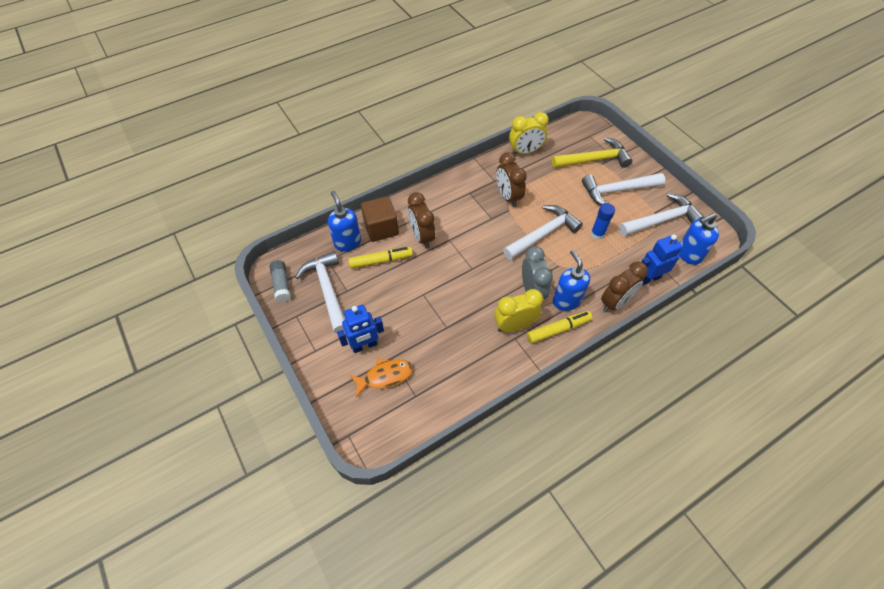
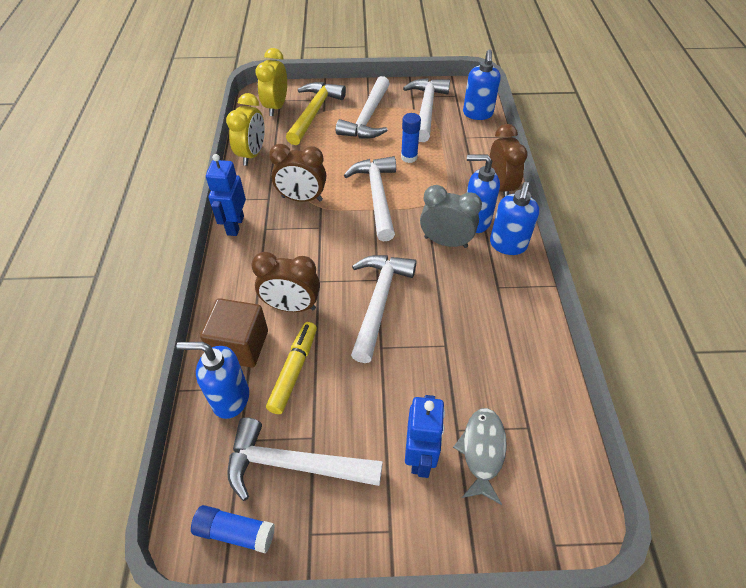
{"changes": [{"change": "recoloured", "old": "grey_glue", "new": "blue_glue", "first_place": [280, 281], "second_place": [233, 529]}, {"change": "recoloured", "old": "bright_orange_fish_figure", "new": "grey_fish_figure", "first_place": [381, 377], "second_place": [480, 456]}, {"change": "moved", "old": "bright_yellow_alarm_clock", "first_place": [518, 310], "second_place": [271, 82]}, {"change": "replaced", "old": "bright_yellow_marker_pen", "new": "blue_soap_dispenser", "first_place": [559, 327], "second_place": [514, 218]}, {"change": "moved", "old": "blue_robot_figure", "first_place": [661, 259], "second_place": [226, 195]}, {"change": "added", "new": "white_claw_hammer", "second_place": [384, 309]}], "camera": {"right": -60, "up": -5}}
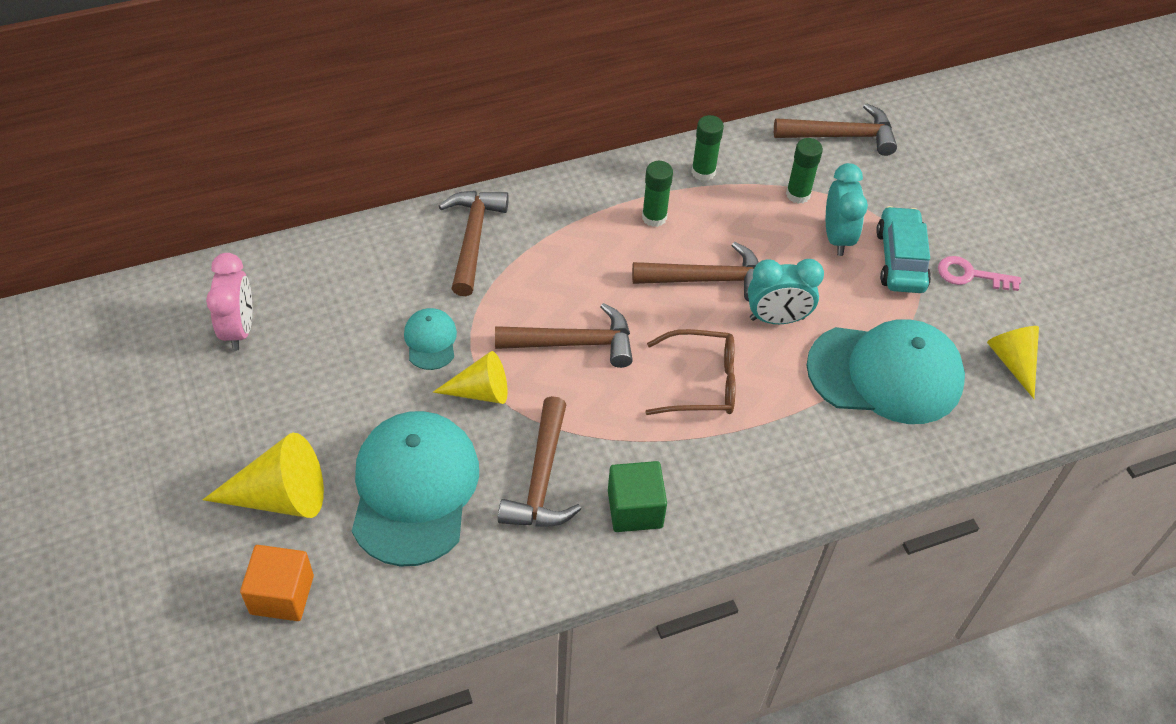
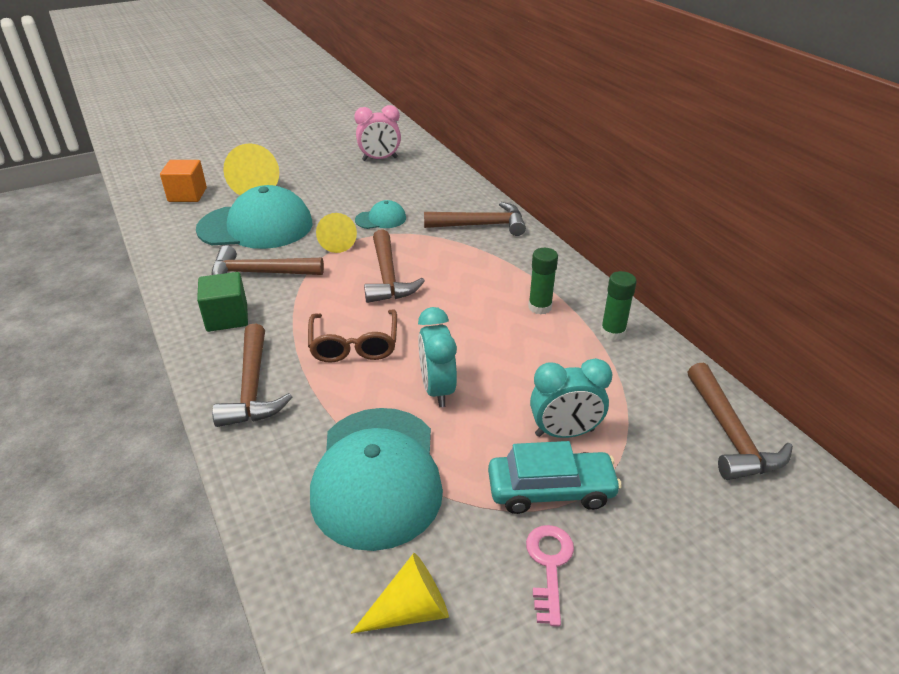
{"changes": [{"change": "moved", "old": "russet_claw_hammer", "first_place": [695, 272], "second_place": [252, 375]}, {"change": "removed", "old": "green_glue", "first_place": [804, 171]}], "camera": {"right": 85, "up": -15}}
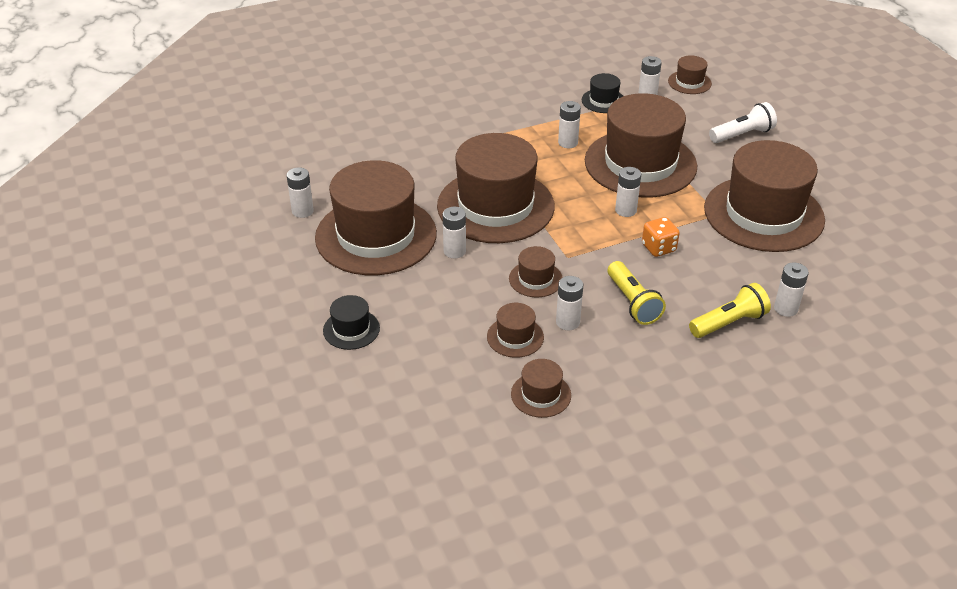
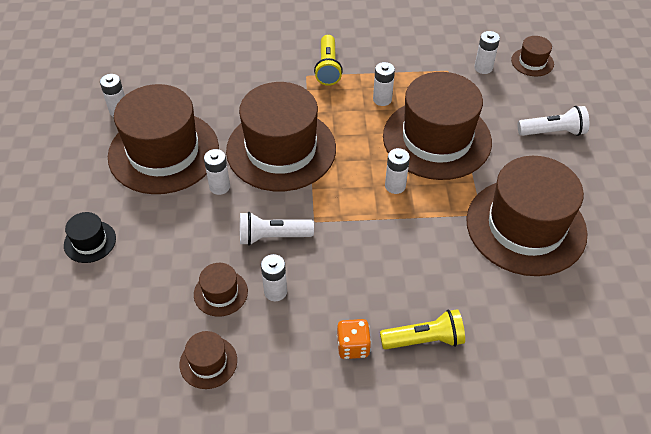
{"changes": [{"change": "replaced", "old": "russet_hat", "new": "white_flashlight", "first_place": [536, 272], "second_place": [277, 229]}, {"change": "removed", "old": "ebony_hat", "first_place": [602, 93]}, {"change": "moved", "old": "bright_yellow_flashlight", "first_place": [637, 293], "second_place": [328, 60]}, {"change": "moved", "old": "bright_orange_die", "first_place": [661, 237], "second_place": [354, 339]}, {"change": "removed", "old": "white_power_cell", "first_place": [791, 289]}], "camera": {"right": 20, "up": 10}}
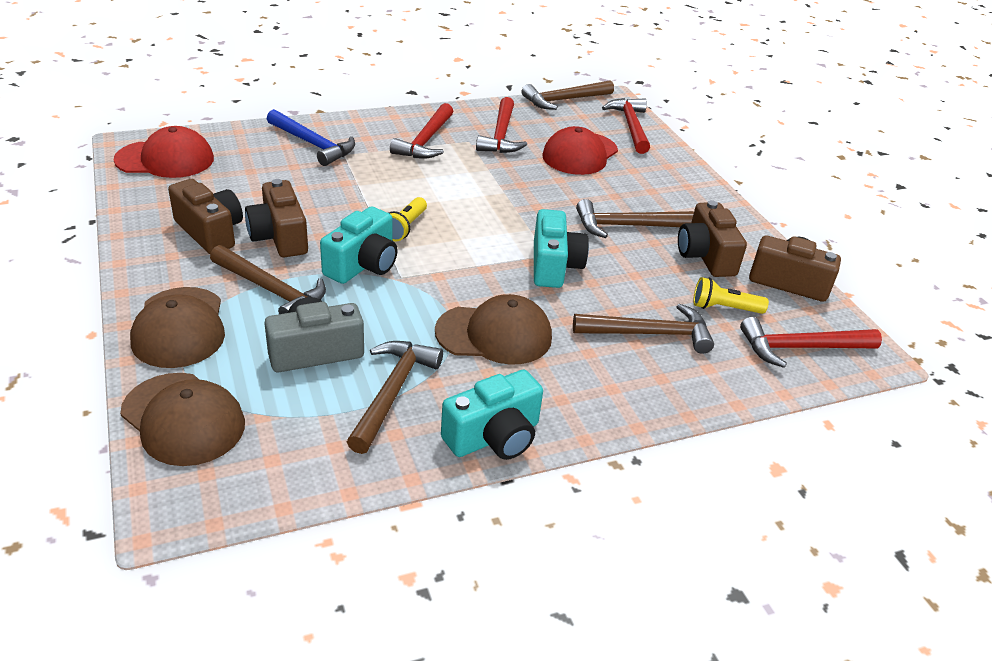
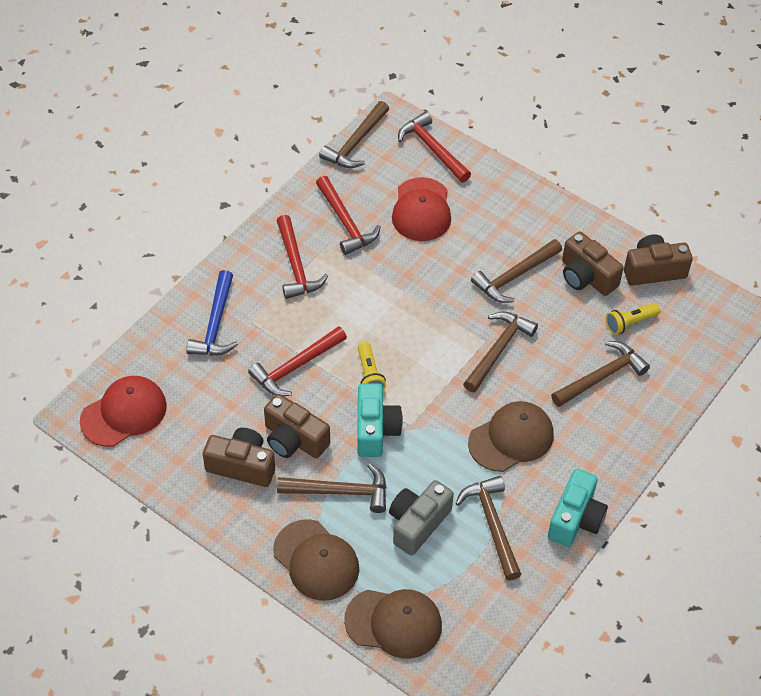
{"changes": [{"change": "turned", "old": "blue_claw_hammer", "first_place": [311, 137], "second_place": [212, 312], "degrees": 90}, {"change": "replaced", "old": "teal_photo_camera", "new": "russet_claw_hammer", "first_place": [561, 248], "second_place": [500, 351]}, {"change": "moved", "old": "scarlet_claw_hammer", "first_place": [811, 342], "second_place": [297, 361]}], "camera": {"right": -30, "up": 15}}
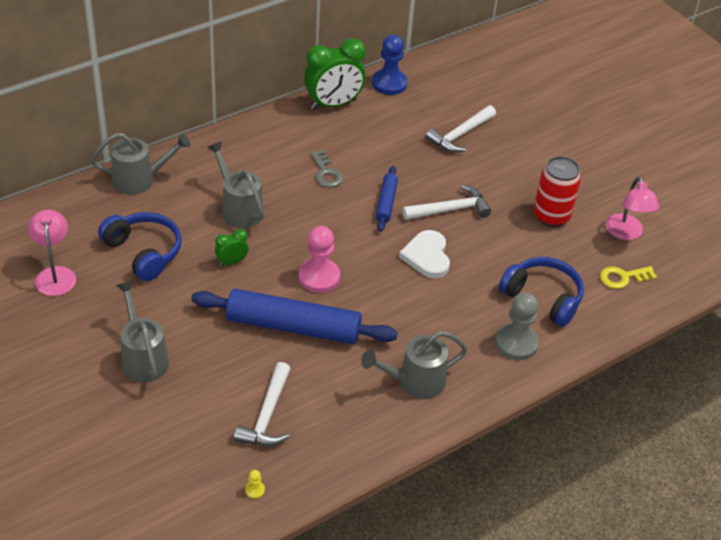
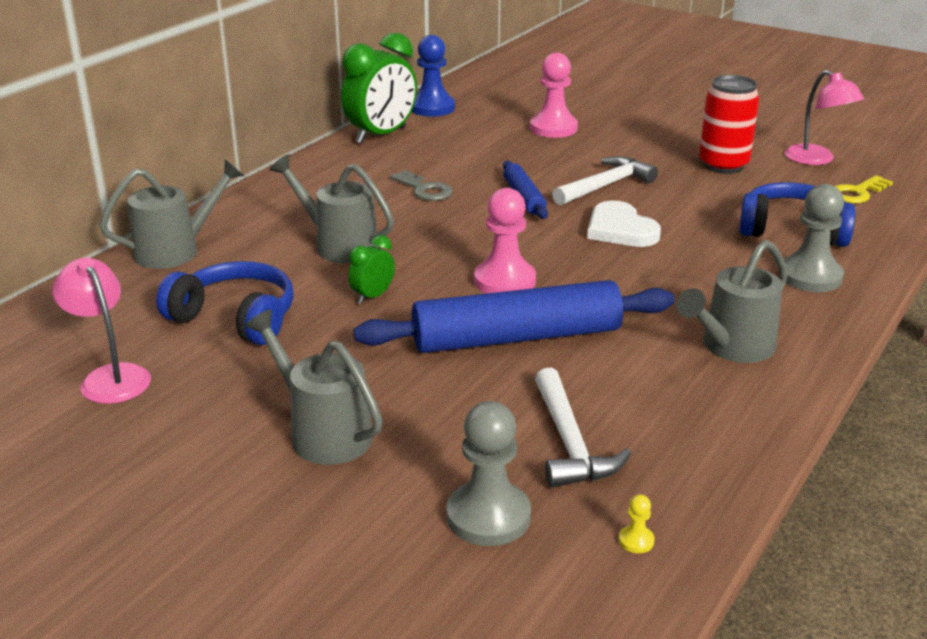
{"changes": [{"change": "replaced", "old": "white_claw_hammer", "new": "rose-pink_chess_pawn", "first_place": [461, 129], "second_place": [554, 95]}, {"change": "added", "new": "grey_chess_pawn", "second_place": [489, 473]}], "camera": {"right": -20, "up": -15}}
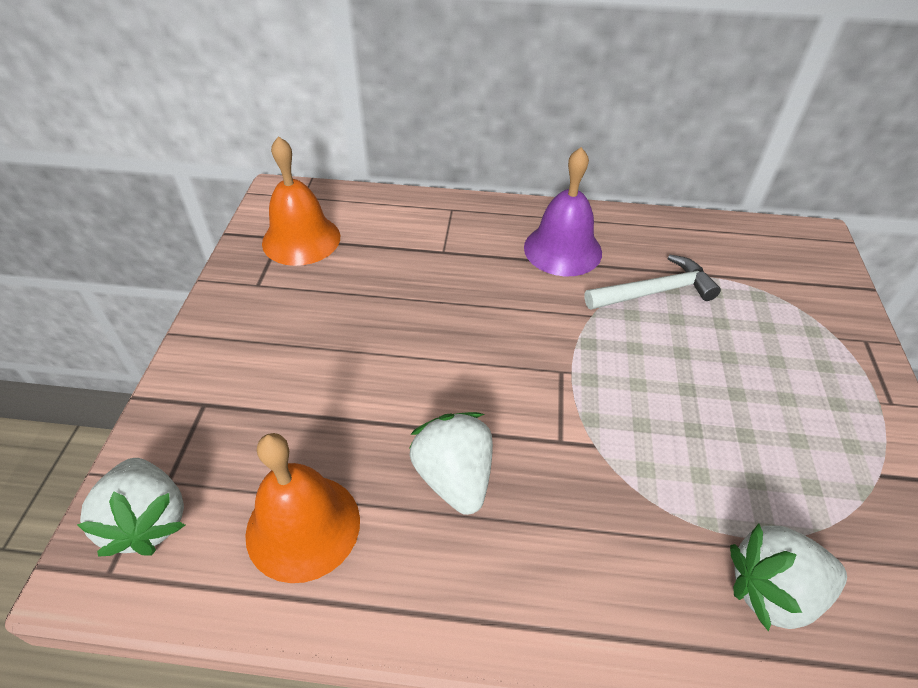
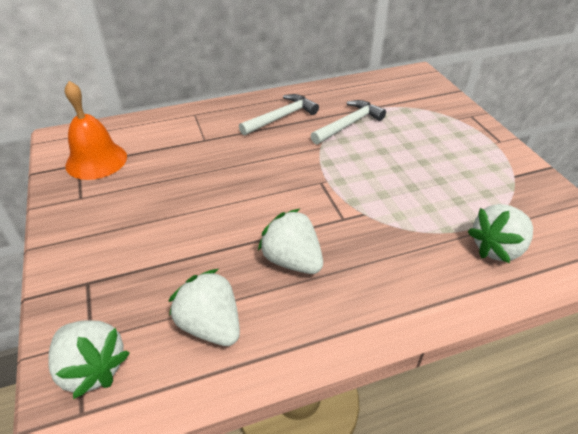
{"changes": [{"change": "replaced", "old": "bright_orange_hand_bell", "new": "white_toy_strawberry", "first_place": [302, 508], "second_place": [204, 307]}, {"change": "replaced", "old": "purple_hand_bell", "new": "white_claw_hammer", "first_place": [563, 211], "second_place": [279, 114]}], "camera": {"right": -25, "up": -5}}
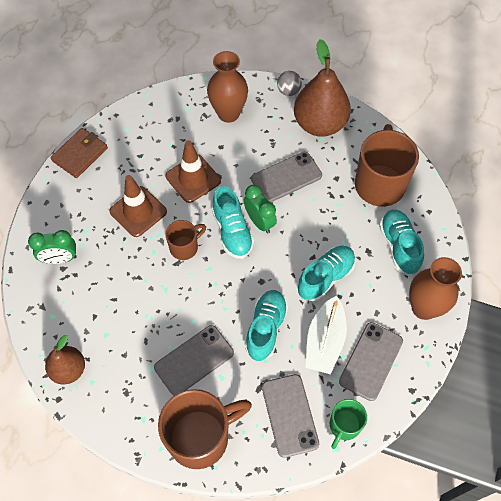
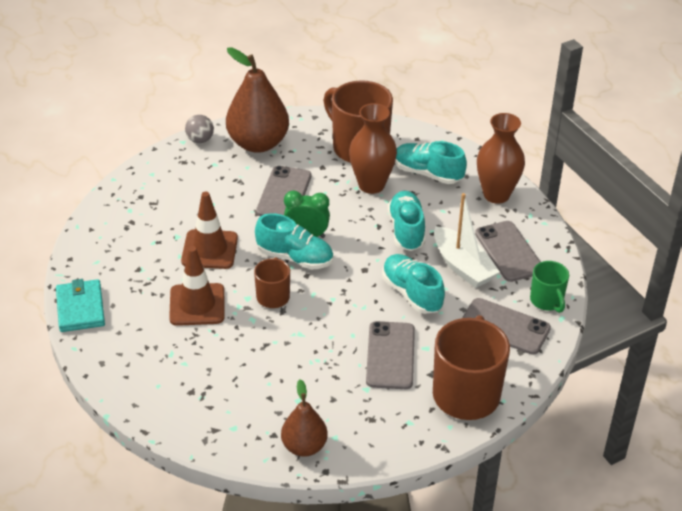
{"changes": [{"change": "removed", "old": "green_alarm_clock", "first_place": [52, 247]}, {"change": "recoloured", "old": "russet_billfold", "new": "teal_billfold", "first_place": [79, 153], "second_place": [80, 305]}, {"change": "moved", "old": "russet_vase", "first_place": [227, 87], "second_place": [373, 148]}], "camera": {"right": -50, "up": -20}}
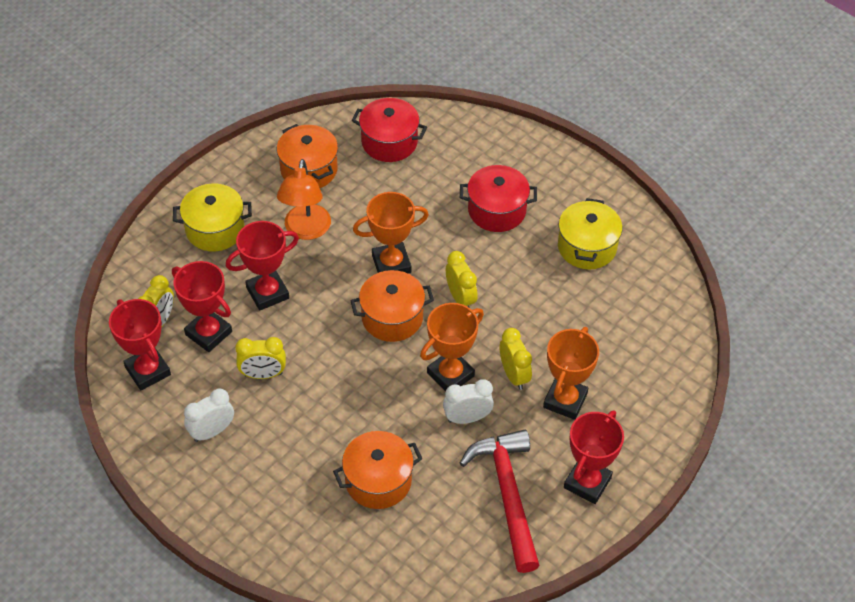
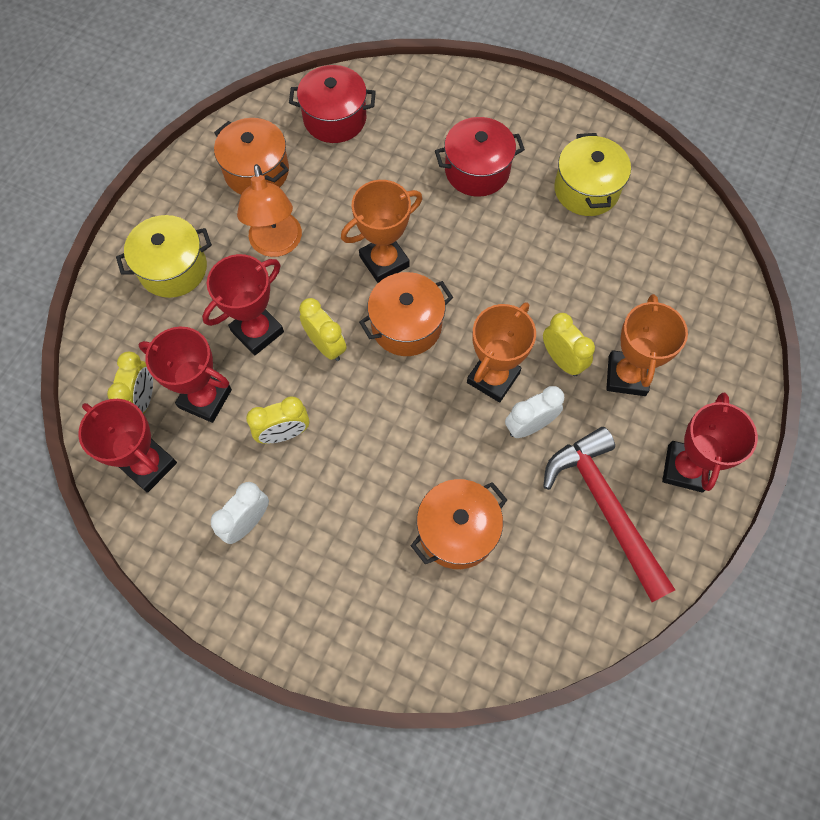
{"changes": [{"change": "moved", "old": "bright_yellow_alarm_clock", "first_place": [461, 279], "second_place": [323, 329]}], "camera": {"right": -15, "up": 15}}
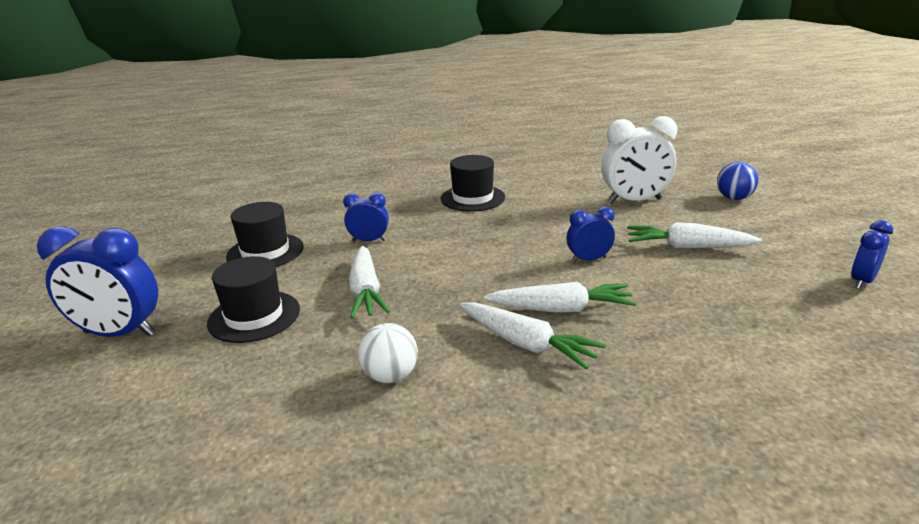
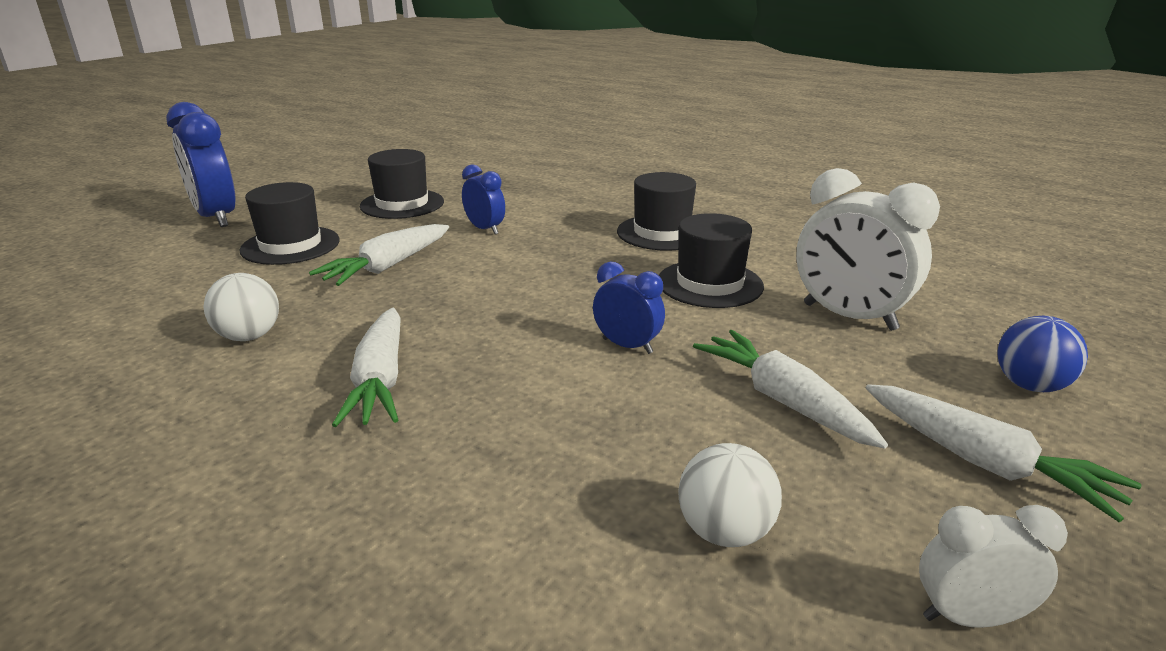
{"changes": [{"change": "moved", "old": "white_root_vegetable", "first_place": [560, 297], "second_place": [1003, 453]}, {"change": "recoloured", "old": "blue_alarm_clock", "new": "white_alarm_clock", "first_place": [872, 254], "second_place": [993, 566]}, {"change": "added", "new": "ebony_hat", "second_place": [711, 260]}, {"change": "added", "new": "white_play_ball", "second_place": [730, 495]}], "camera": {"right": 45, "up": 0}}
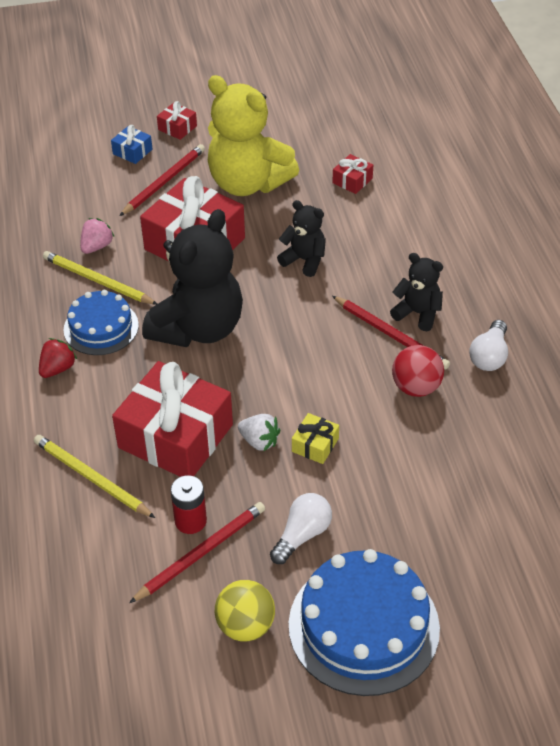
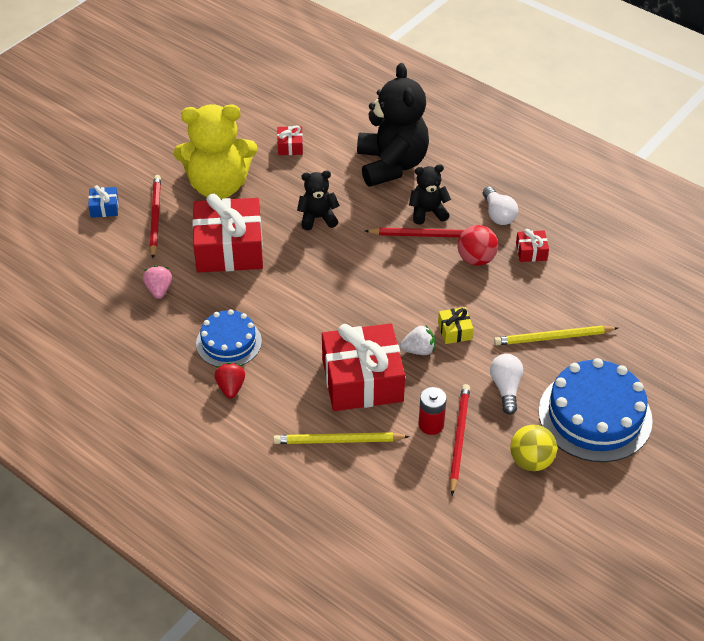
{"changes": [{"change": "moved", "old": "bright_yellow_pencil", "first_place": [100, 278], "second_place": [556, 335]}, {"change": "moved", "old": "ebony_teddy_bear", "first_place": [192, 278], "second_place": [393, 125]}, {"change": "moved", "old": "scarlet_wrapped_gift", "first_place": [177, 120], "second_place": [532, 245]}], "camera": {"right": -40, "up": 0}}
